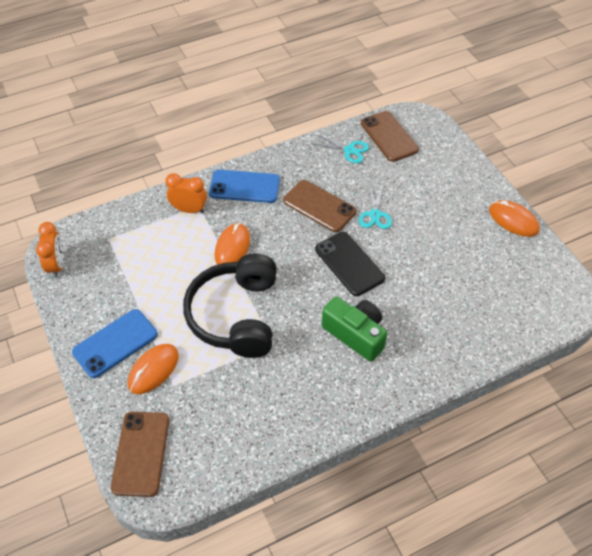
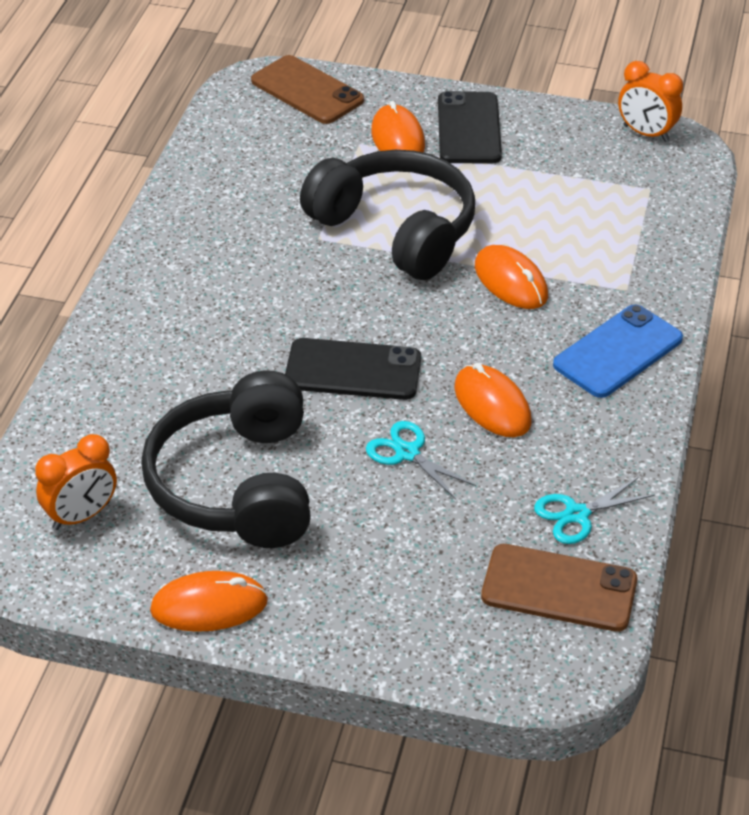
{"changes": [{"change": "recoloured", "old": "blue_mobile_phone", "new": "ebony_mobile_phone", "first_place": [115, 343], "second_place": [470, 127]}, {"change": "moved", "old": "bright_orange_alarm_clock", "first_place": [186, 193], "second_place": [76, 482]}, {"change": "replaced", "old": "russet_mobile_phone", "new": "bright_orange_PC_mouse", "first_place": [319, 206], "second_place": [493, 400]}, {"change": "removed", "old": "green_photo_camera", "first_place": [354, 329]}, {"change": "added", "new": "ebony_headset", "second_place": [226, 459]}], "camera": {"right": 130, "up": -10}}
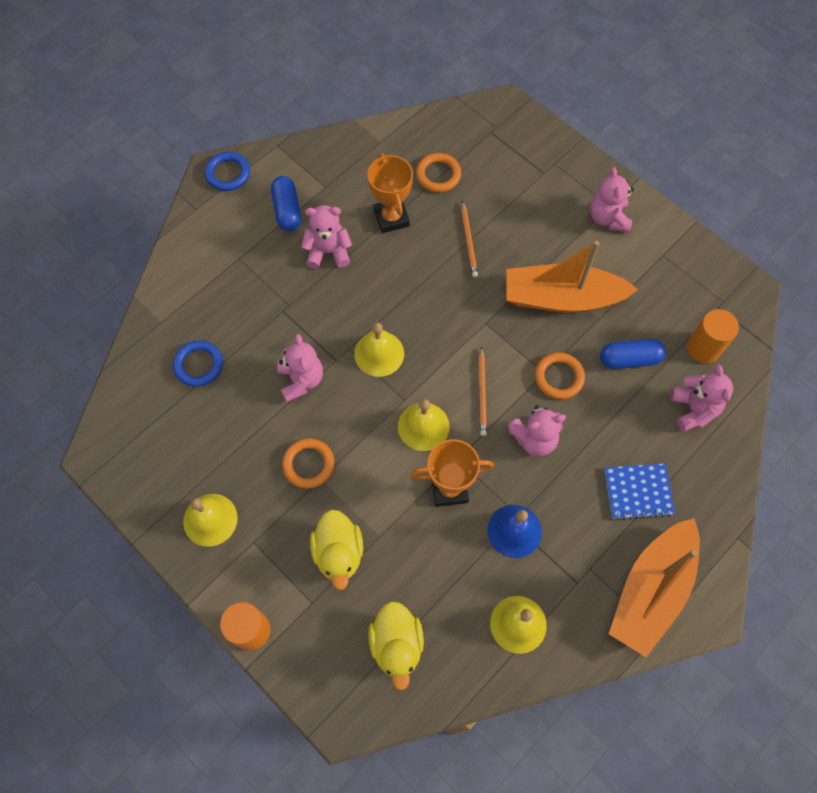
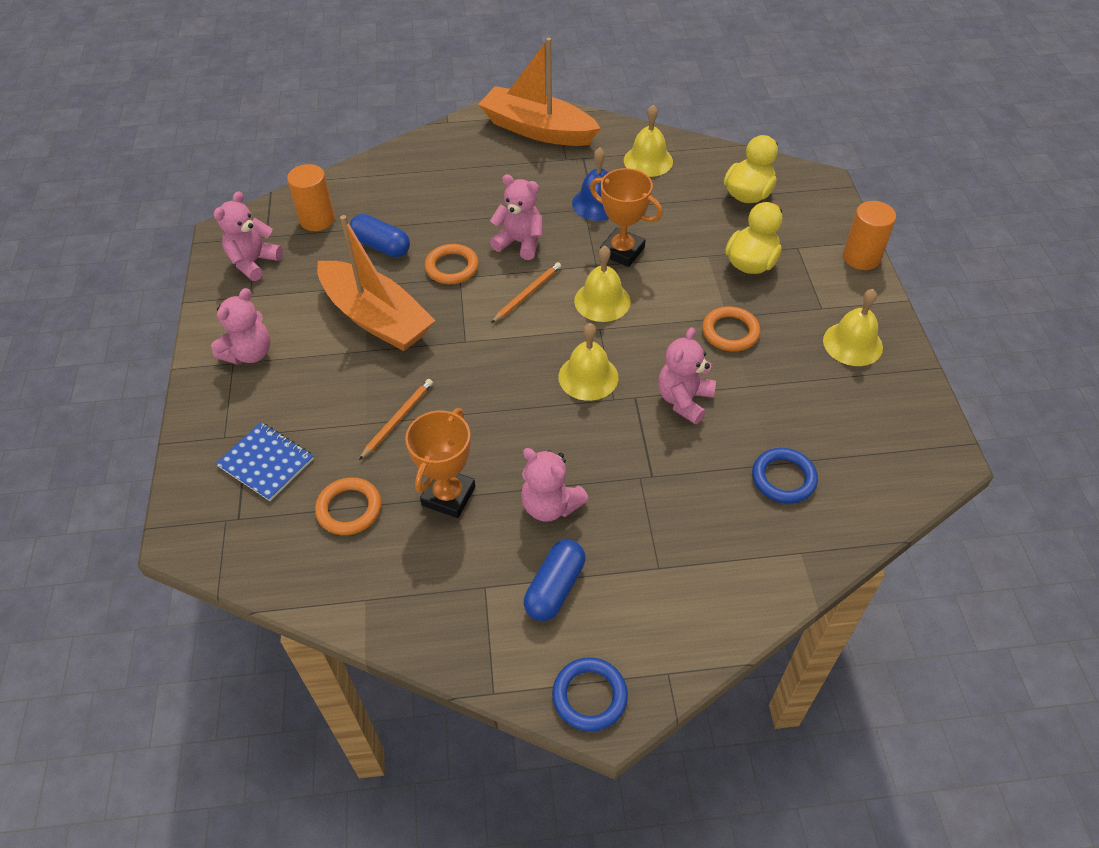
{"changes": [{"change": "moved", "old": "blue_notebook", "first_place": [639, 492], "second_place": [265, 461]}, {"change": "turned", "old": "bright_orange_boat", "first_place": [654, 587], "second_place": [539, 92], "degrees": -135}, {"change": "moved", "old": "rose-pink_teddy_bear", "first_place": [701, 397], "second_place": [248, 236]}], "camera": {"right": -140, "up": -15}}
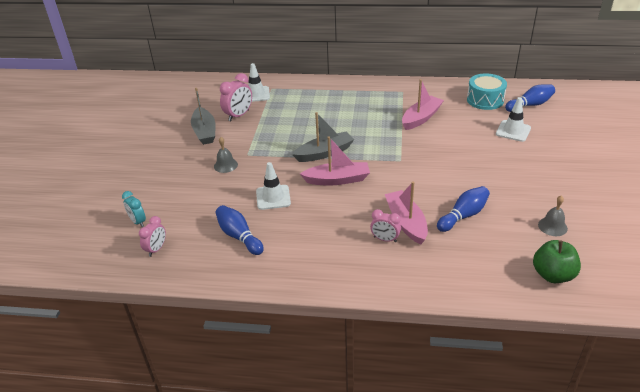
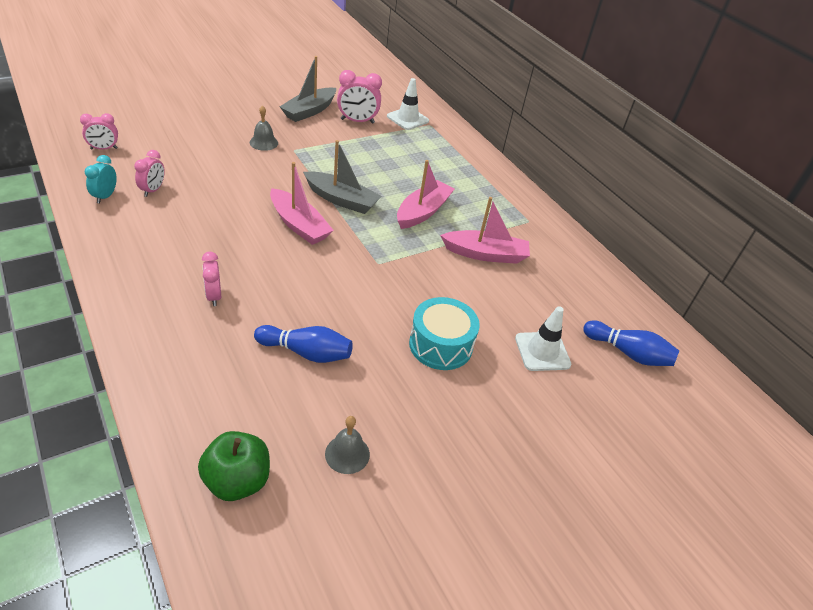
{"changes": [{"change": "moved", "old": "teal_alarm_clock", "first_place": [134, 209], "second_place": [101, 179]}, {"change": "replaced", "old": "blue_skittle", "new": "rose-pink_alarm_clock", "first_place": [239, 230], "second_place": [149, 173]}, {"change": "removed", "old": "white_road_cone", "first_place": [273, 186]}, {"change": "moved", "old": "rose-pink_boat", "first_place": [406, 213], "second_place": [426, 194]}, {"change": "moved", "old": "teal_toy_drum", "first_place": [487, 91], "second_place": [444, 333]}], "camera": {"right": 45, "up": 5}}
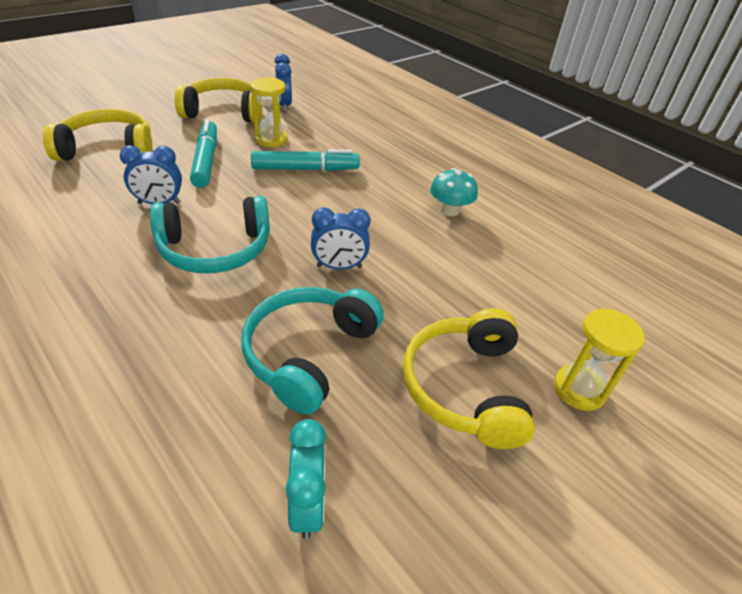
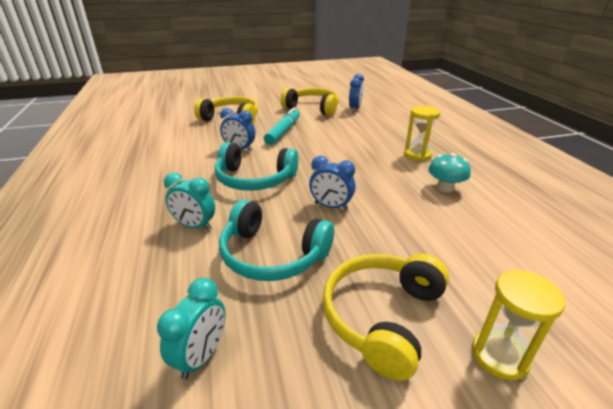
{"changes": [{"change": "turned", "old": "teal_headset", "first_place": [312, 350], "second_place": [276, 240], "degrees": -120}, {"change": "moved", "old": "bright_yellow_sand_timer", "first_place": [268, 112], "second_place": [422, 133]}, {"change": "removed", "old": "teal_marker_pen", "first_place": [305, 160]}, {"change": "added", "new": "teal_alarm_clock", "second_place": [189, 201]}], "camera": {"right": 30, "up": -10}}
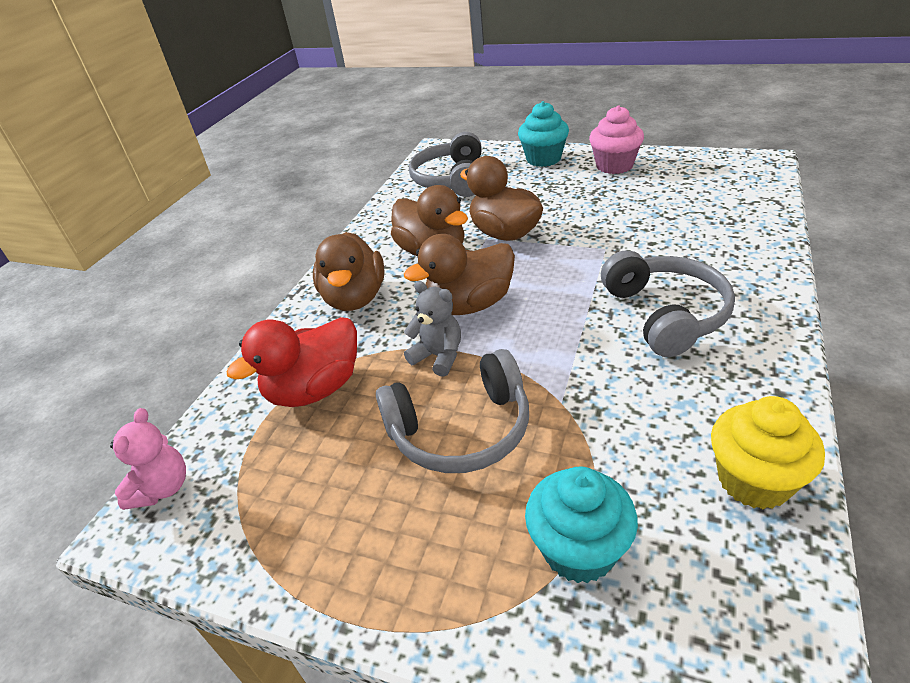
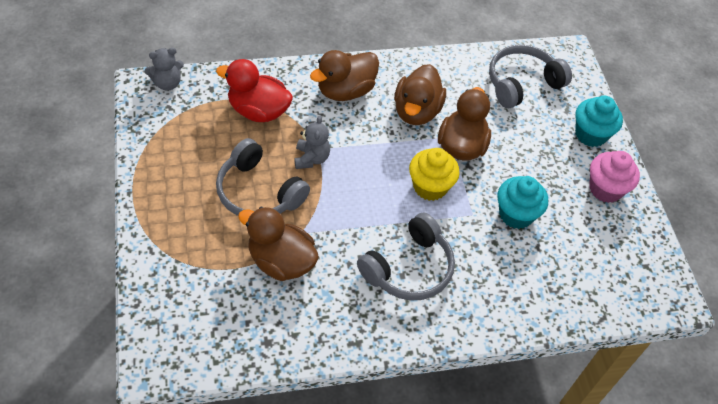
{"changes": [{"change": "recoloured", "old": "rose-pink_teddy_bear", "new": "grey_teddy_bear", "first_place": [148, 459], "second_place": [164, 69]}, {"change": "moved", "old": "russet_rubber_duck", "first_place": [459, 274], "second_place": [278, 244]}, {"change": "moved", "old": "teal_fairy_cake", "first_place": [581, 524], "second_place": [522, 202]}, {"change": "moved", "old": "bright_yellow_fairy_cake", "first_place": [768, 452], "second_place": [434, 174]}], "camera": {"right": 50, "up": 15}}
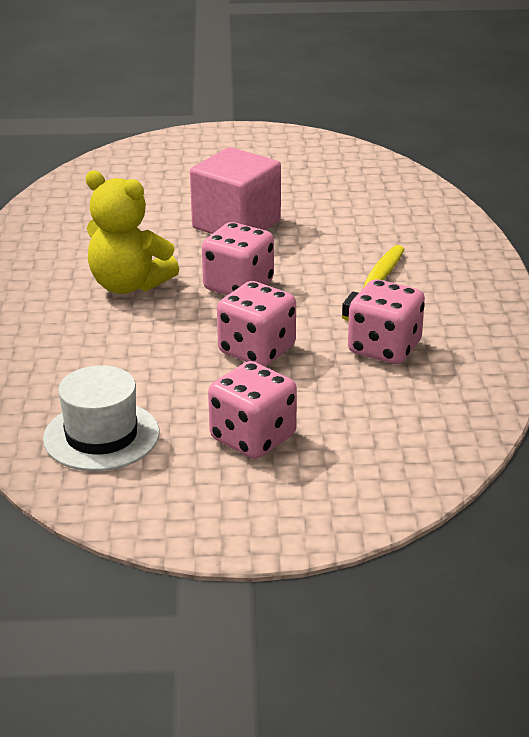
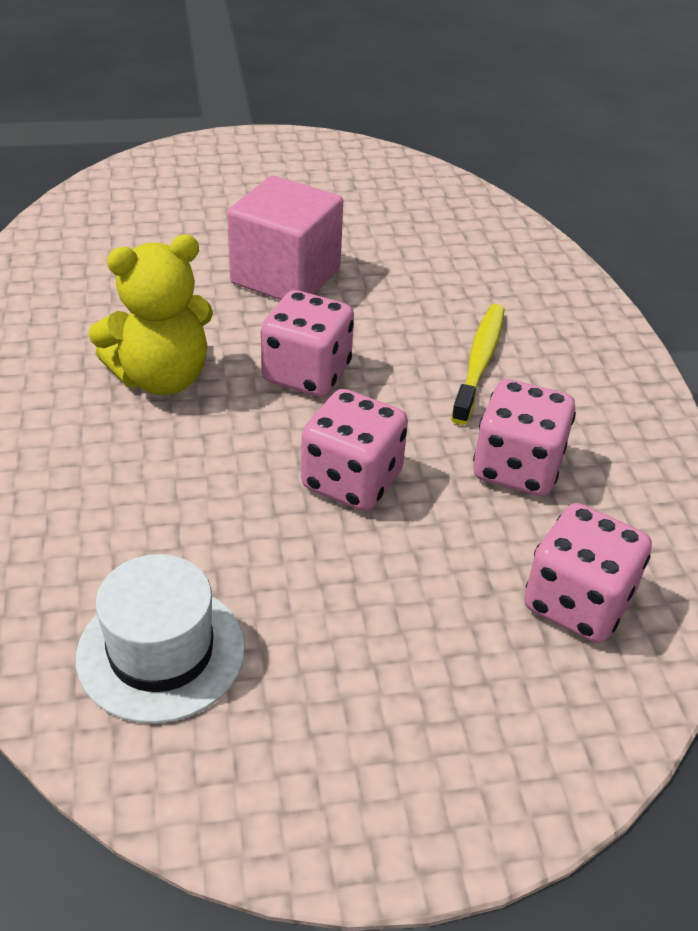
{"changes": [{"change": "turned", "old": "bright_yellow_teddy_bear", "first_place": [132, 232], "second_place": [150, 314], "degrees": -45}, {"change": "moved", "old": "rose-pink_die", "first_place": [252, 410], "second_place": [588, 573]}], "camera": {"right": -10, "up": 10}}
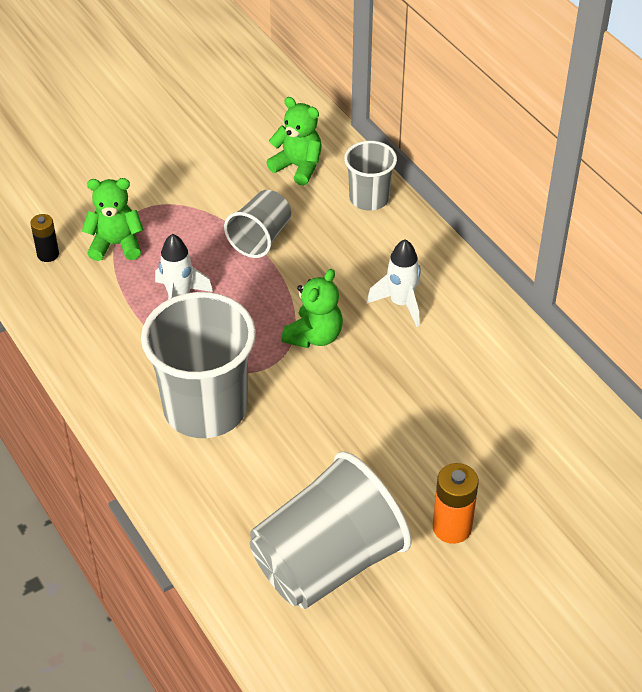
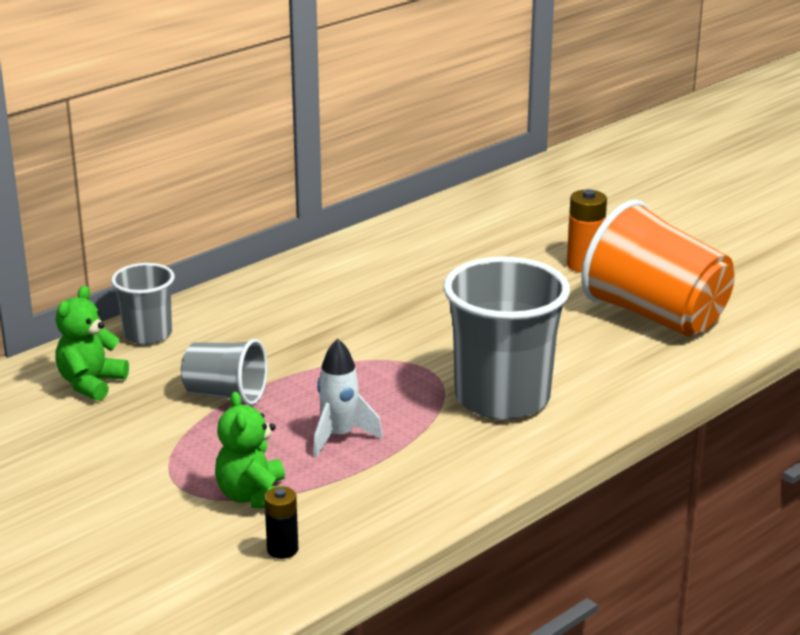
{"changes": [{"change": "recoloured", "old": "grey_tumbler", "new": "bright_orange_tumbler", "first_place": [331, 530], "second_place": [658, 268]}, {"change": "removed", "old": "green_teddy_bear", "first_place": [312, 308]}, {"change": "removed", "old": "white_spaceship", "first_place": [394, 283]}], "camera": {"right": -100, "up": -20}}
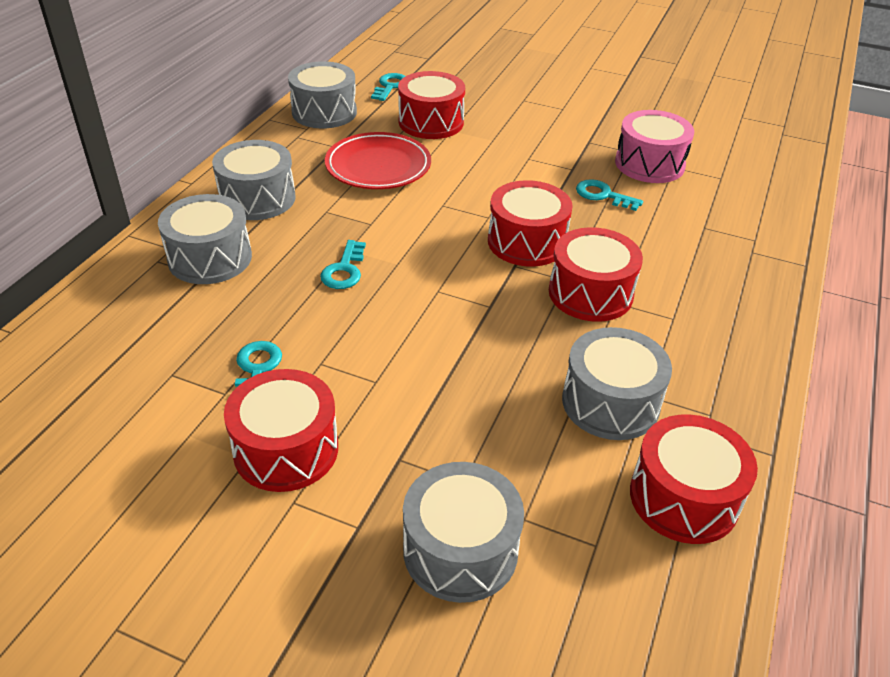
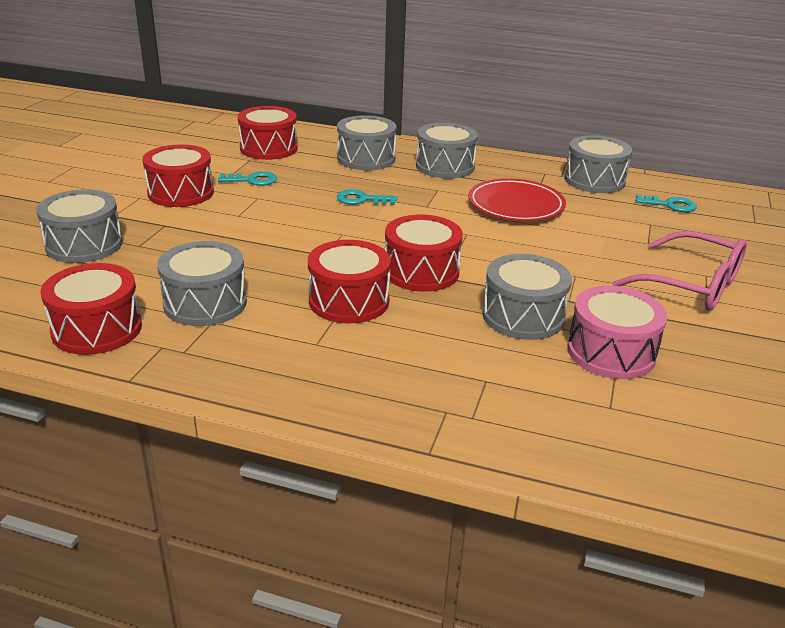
{"changes": [{"change": "moved", "old": "scarlet_toy_drum", "first_place": [431, 105], "second_place": [268, 133]}, {"change": "replaced", "old": "teal_latchkey", "new": "grey_toy_drum", "first_place": [609, 195], "second_place": [527, 297]}, {"change": "added", "new": "rose-pink_glasses", "second_place": [680, 271]}], "camera": {"right": 85, "up": -10}}
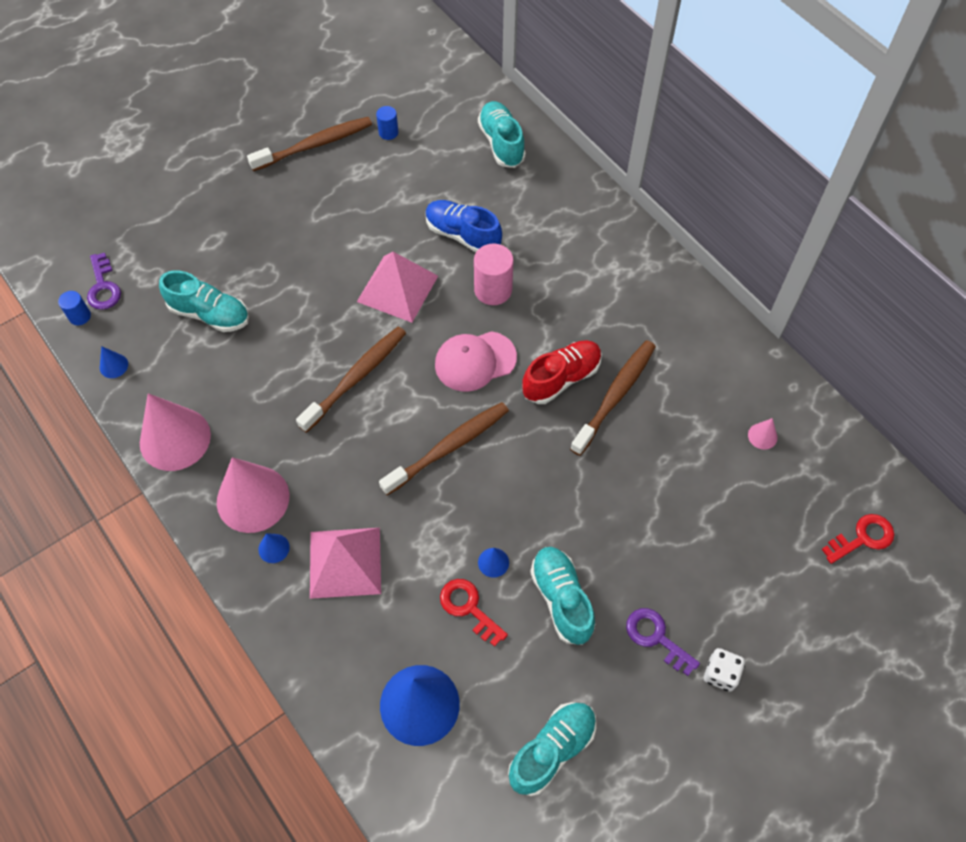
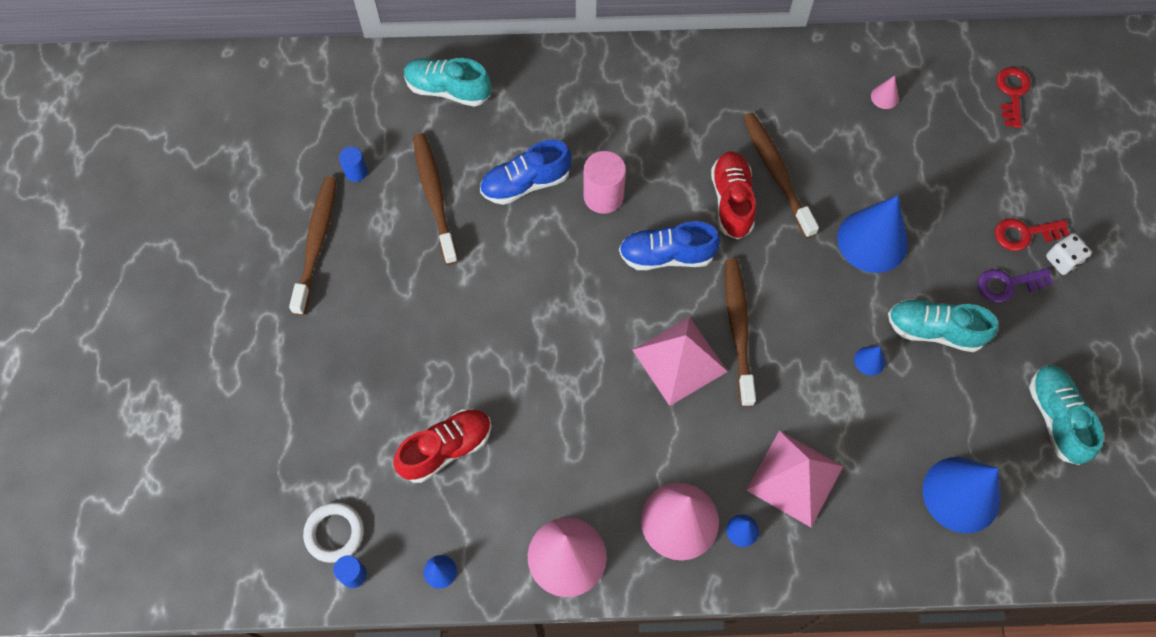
{"changes": [{"change": "replaced", "old": "purple_latchkey", "new": "white_torus", "first_place": [104, 281], "second_place": [333, 532]}, {"change": "recoloured", "old": "teal_lace-up_shoe", "new": "scarlet_lace-up_shoe", "first_place": [204, 301], "second_place": [442, 446]}, {"change": "moved", "old": "russet_toothbrush", "first_place": [351, 379], "second_place": [435, 199]}, {"change": "moved", "old": "rose-pink_solid_pyramid", "first_place": [397, 287], "second_place": [680, 361]}, {"change": "replaced", "old": "rose-pink_baseball_cap", "new": "blue_lace-up_shoe", "first_place": [476, 361], "second_place": [669, 245]}, {"change": "moved", "old": "scarlet_latchkey", "first_place": [474, 613], "second_place": [1032, 234]}, {"change": "added", "new": "blue_cone_shape", "second_place": [872, 234]}], "camera": {"right": -55, "up": 5}}
